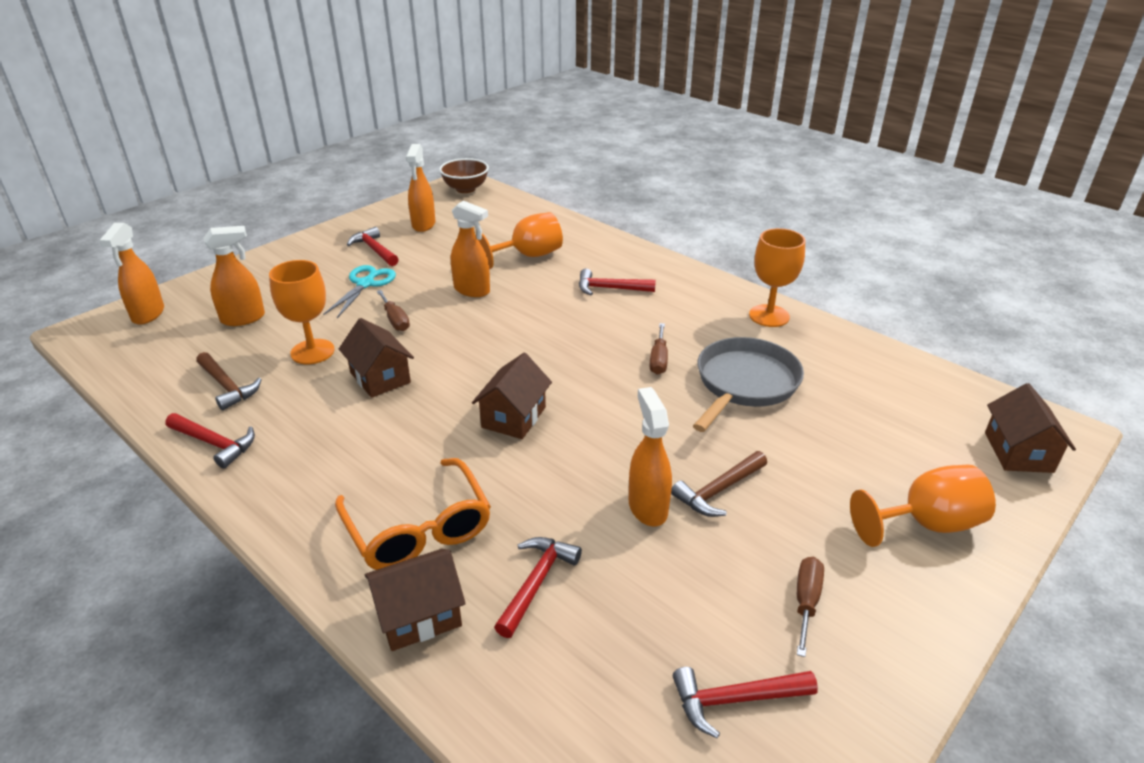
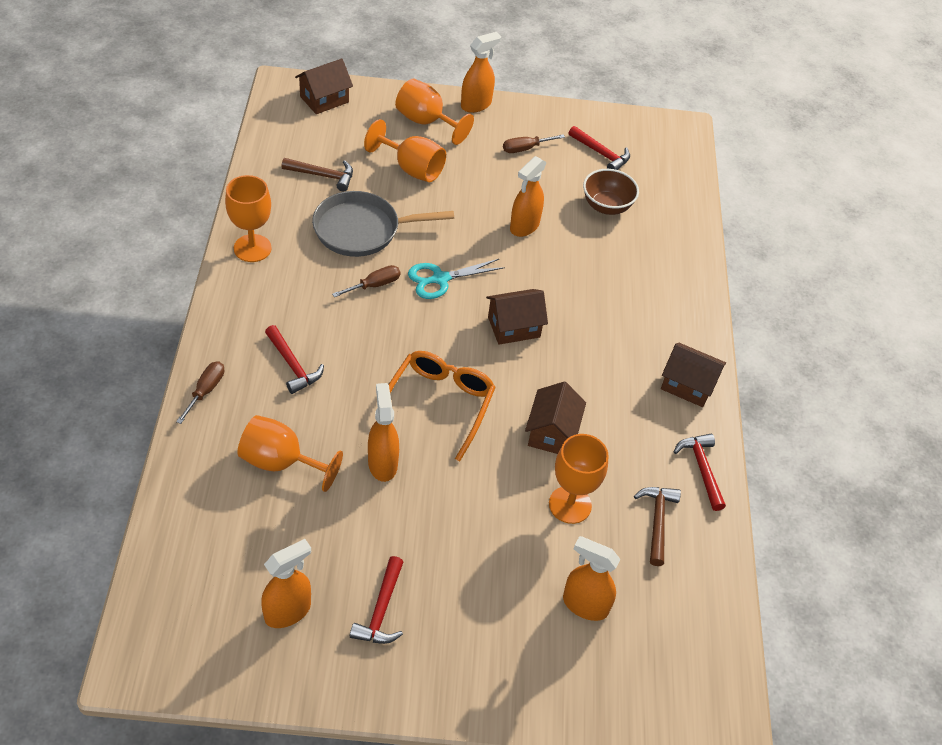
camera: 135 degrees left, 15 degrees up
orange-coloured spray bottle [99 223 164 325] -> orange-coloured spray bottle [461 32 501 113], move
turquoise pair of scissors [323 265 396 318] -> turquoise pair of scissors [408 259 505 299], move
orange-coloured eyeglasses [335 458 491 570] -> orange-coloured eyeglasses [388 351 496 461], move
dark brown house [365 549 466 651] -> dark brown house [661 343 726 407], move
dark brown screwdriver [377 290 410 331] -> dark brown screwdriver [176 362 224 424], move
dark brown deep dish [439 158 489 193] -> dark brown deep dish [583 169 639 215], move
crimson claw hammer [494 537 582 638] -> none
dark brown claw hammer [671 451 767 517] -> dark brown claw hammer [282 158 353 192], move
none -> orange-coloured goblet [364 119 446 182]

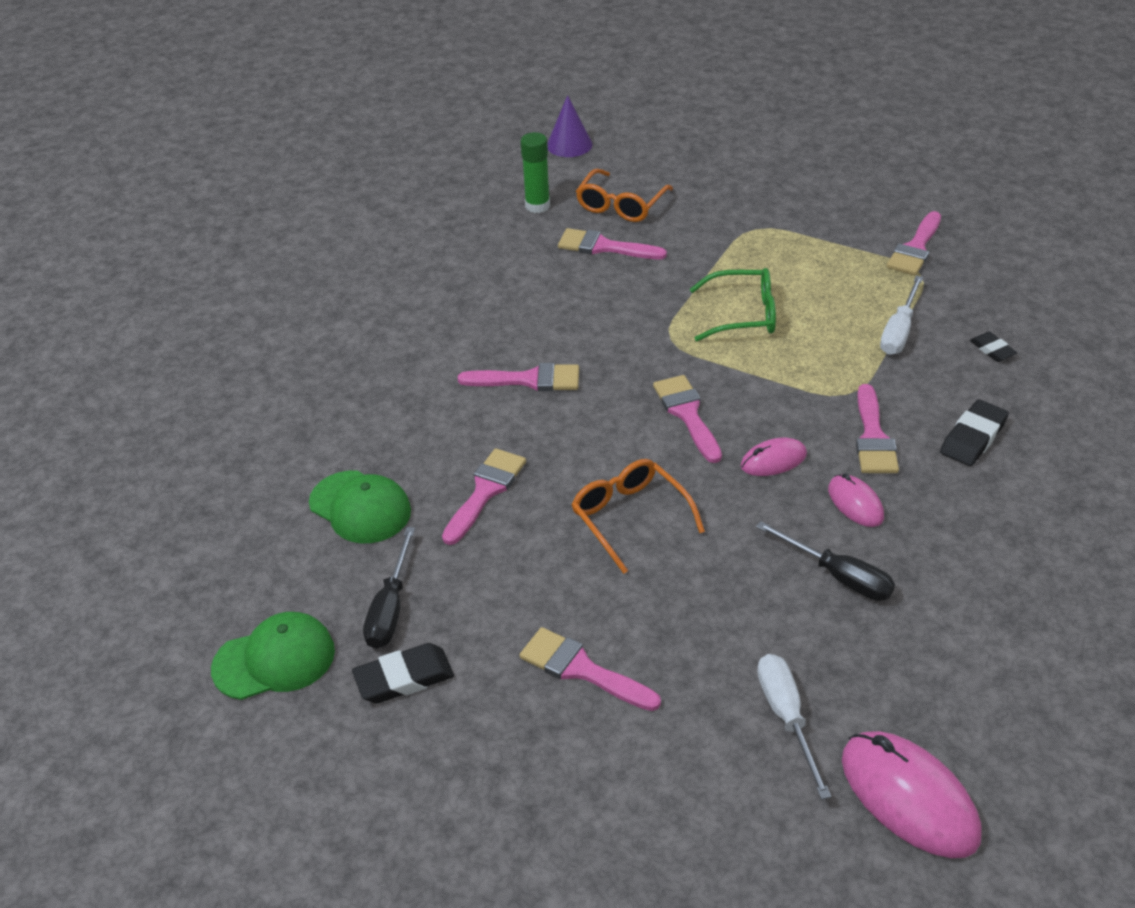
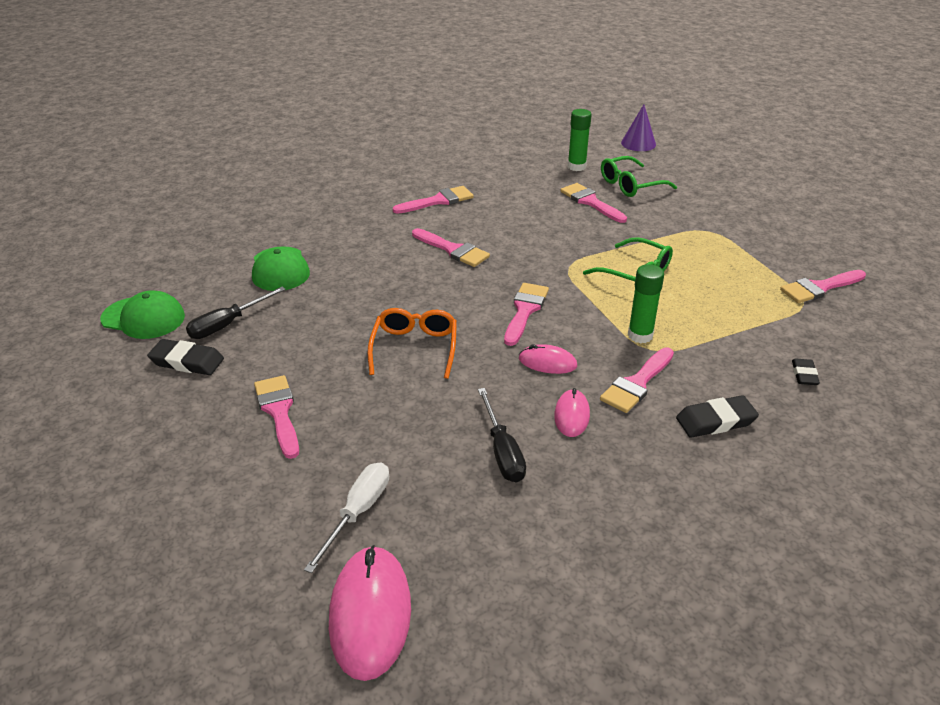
camera: 35 degrees right, 5 degrees down
pink paint brush [442 448 526 545] -> pink paint brush [393 186 474 214], move
orange-coloured eyeglasses [576 169 673 222] -> emerald eyeglasses [601 156 677 197]
snow-white screwdriver [880 276 923 355] -> none
none -> emerald glue stick [628 264 664 343]

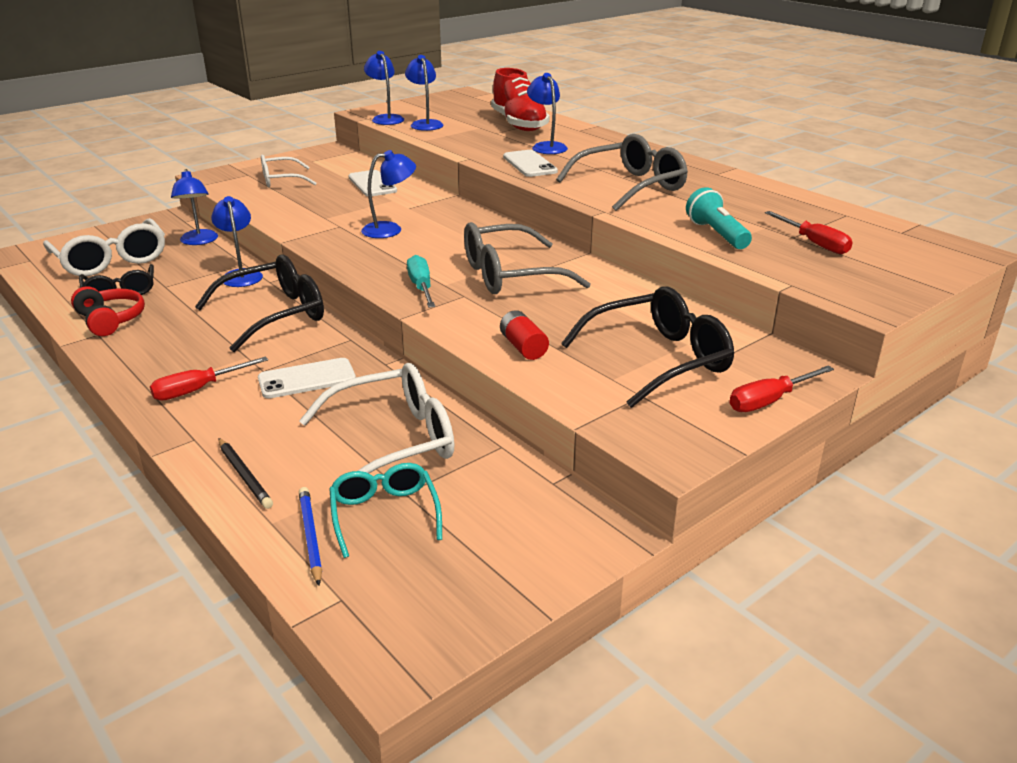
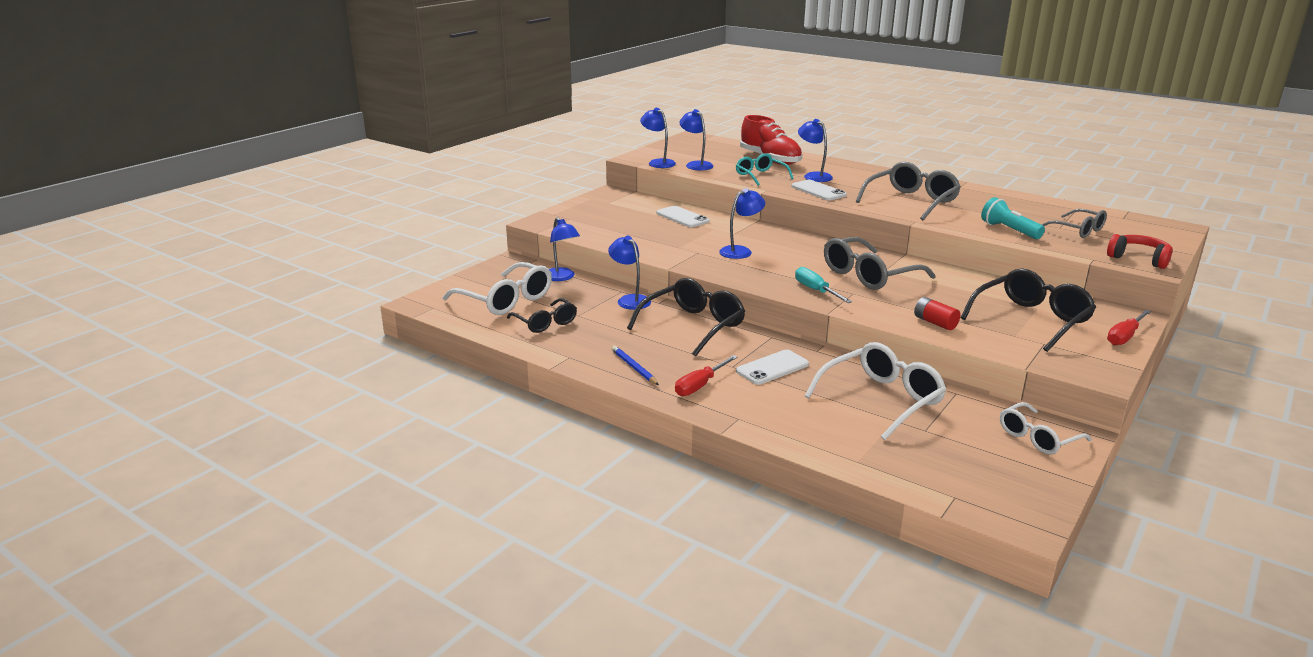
camera: 15 degrees left, 5 degrees down
crimson headset [71 286 145 336] -> crimson headset [1107 234 1173 269], move
black lead pencil [218 438 273 509] -> none
snow-white eyeglasses [261 155 316 187] -> snow-white eyeglasses [1000 402 1092 454], move
blue lead pencil [299 487 322 586] -> blue lead pencil [611 345 659 385], move
turquoise eyeglasses [329 463 442 558] -> turquoise eyeglasses [736 154 794 186], move
crimson screwdriver [765 211 853 254] -> gray eyeglasses [1042 209 1107 238]

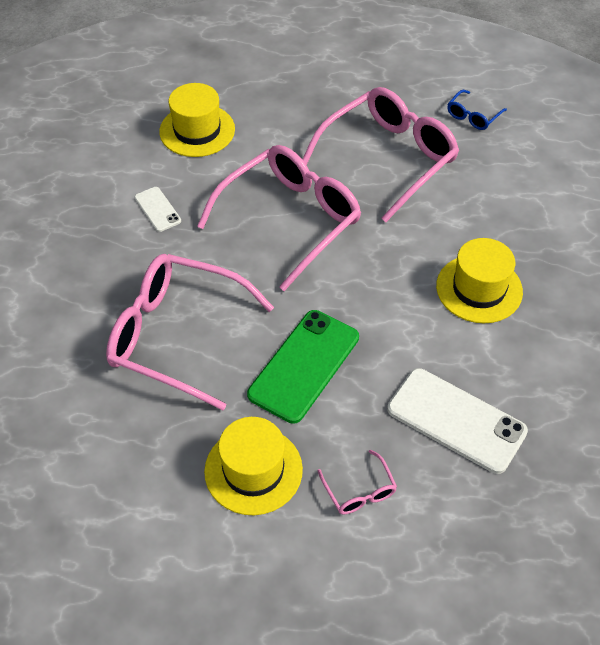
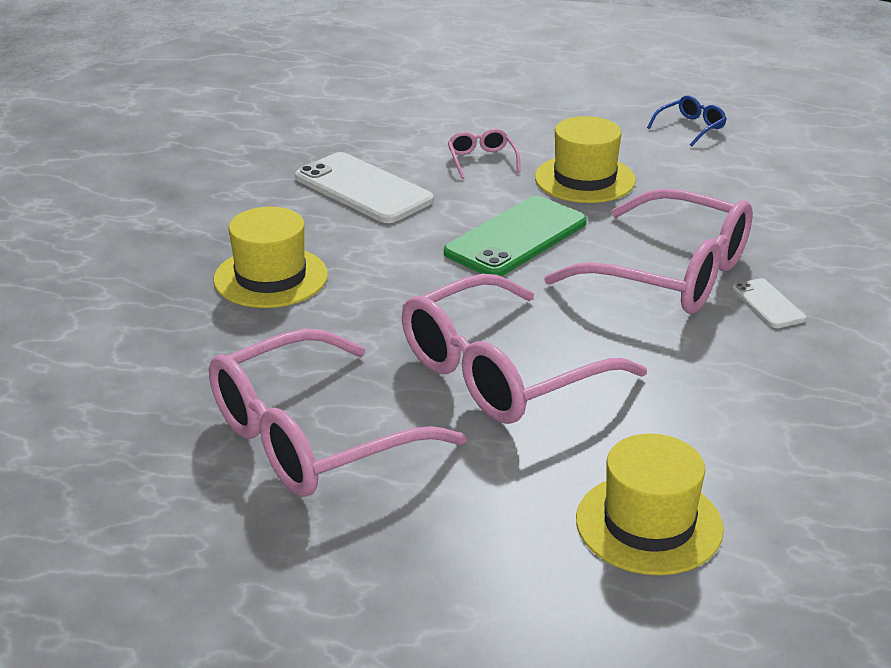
camera: 170 degrees left, 20 degrees down
snow-white smartphone [135 187 181 232] -> snow-white smartphone [732 278 806 328], move
blue eyeglasses [447 90 507 130] -> blue eyeglasses [647 95 727 146], move

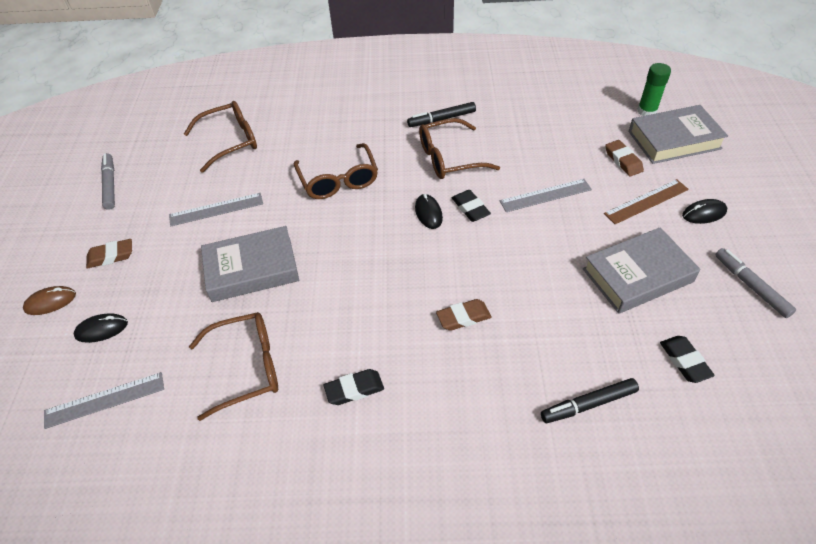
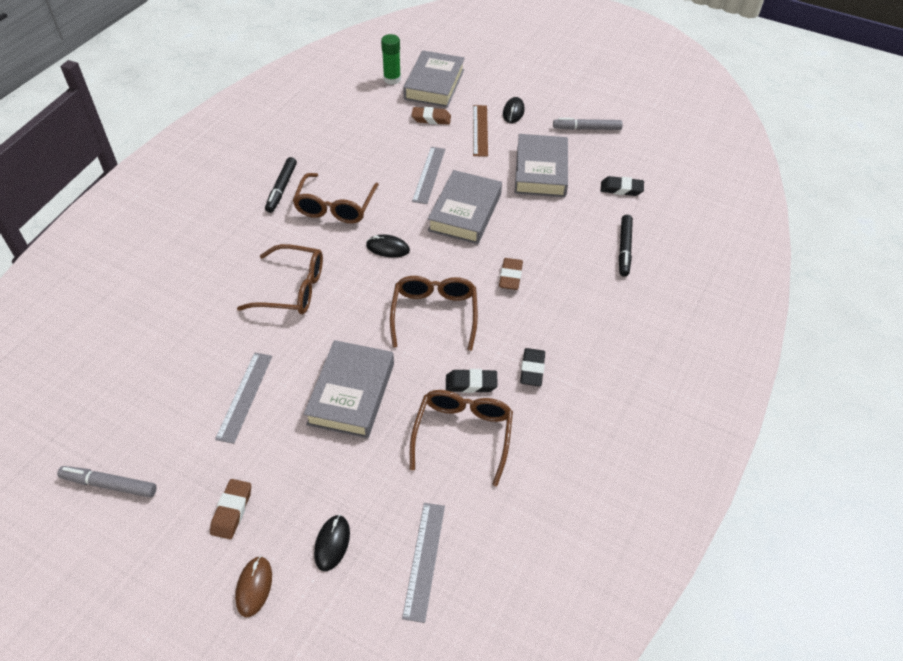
camera: 65 degrees left, 0 degrees up
dark brown eyeglasses [184 101 257 173] -> dark brown eyeglasses [390 276 478 351], move
black eraser [452 190 491 222] -> black eraser [446 369 498 393], move
none -> gray hardback [428 170 502 244]

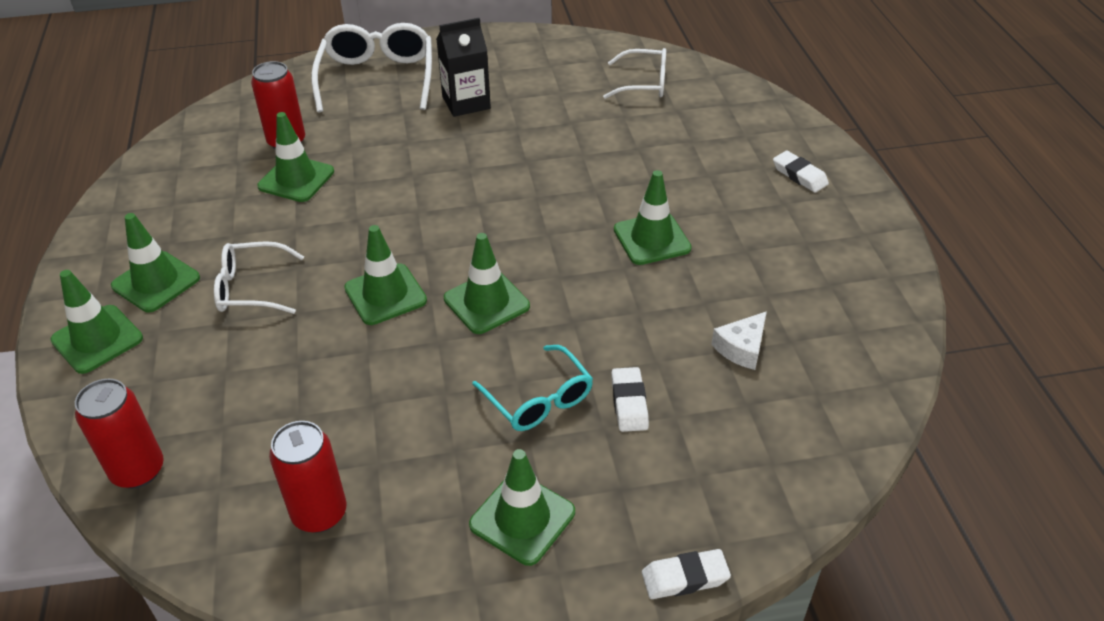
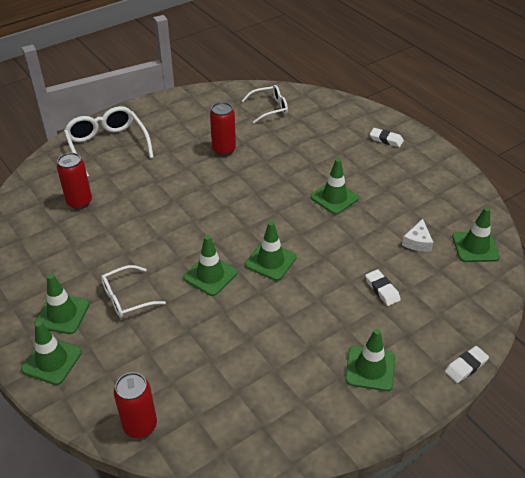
camera: 25 degrees left, 0 degrees up
emerald safety cone [257 112 334 202] -> emerald safety cone [452 207 500 262], move
crimson tin [269 421 347 533] -> crimson tin [210 102 236 156], move
black carton [436 18 491 117] -> none
turquoise eyeglasses [472 345 593 431] -> none

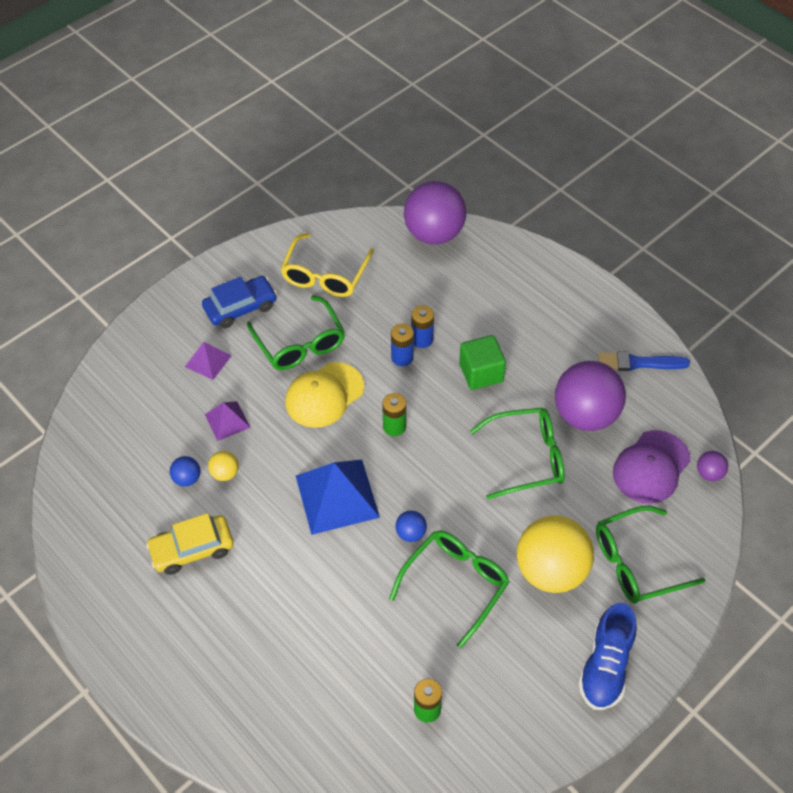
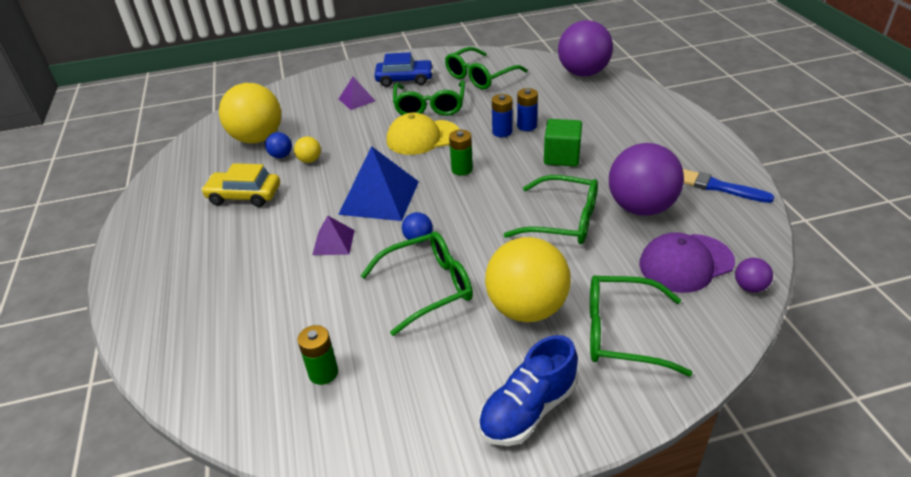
camera: 30 degrees right, 15 degrees down
royal purple solid pyramid [205 401 251 441] -> royal purple solid pyramid [312 216 355 255], move
yellow eyeglasses [281 233 374 297] -> emerald eyeglasses [445 47 528 90]
none -> yellow sphere [219 83 281 144]

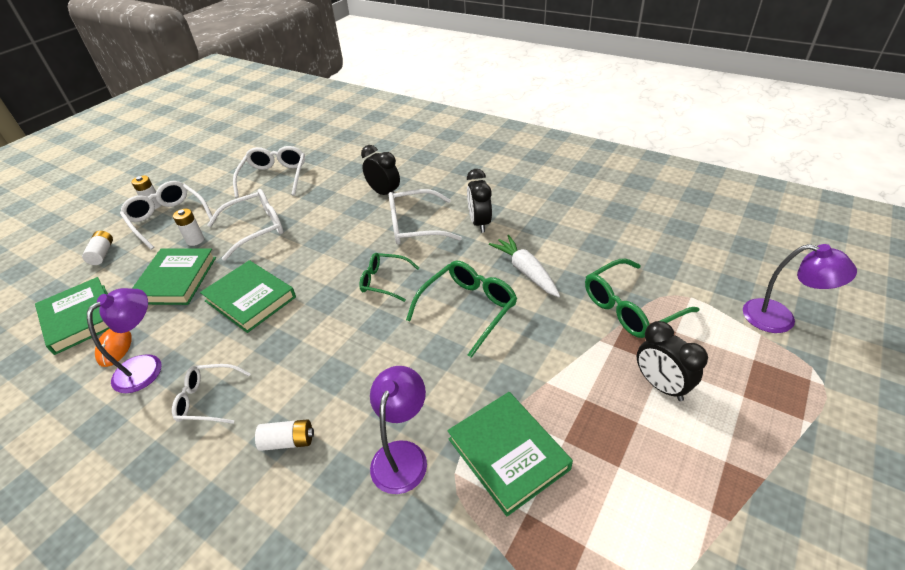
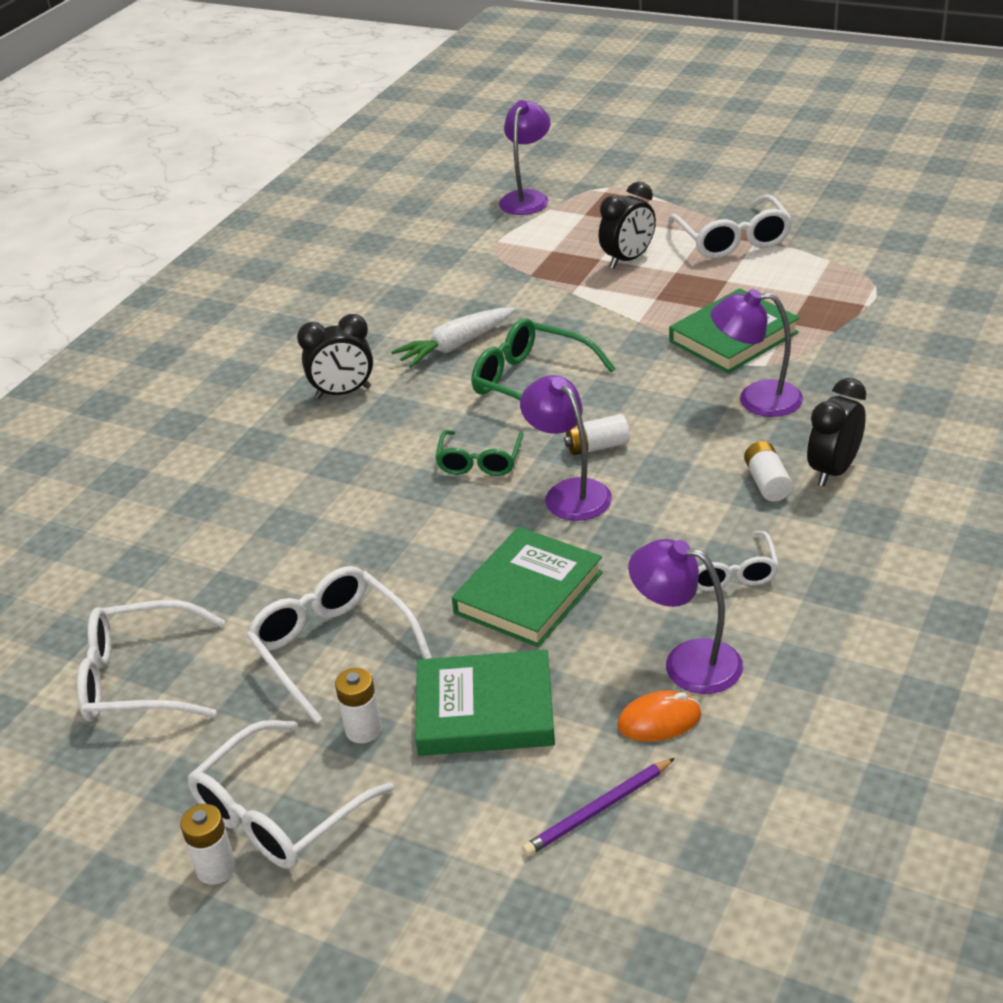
camera: 95 degrees left, 5 degrees down
emerald hardback [35 277 110 355] -> royal purple lead pencil [522 758 675 856]
snow-white battery [82 231 113 265] -> snow-white battery [564 414 630 455], move
black alarm clock [361 145 400 198] -> black alarm clock [807 378 866 486], move
snow-white eyeglasses [389 189 462 245] -> snow-white eyeglasses [668 195 793 259], move
emerald eyeglasses [585 259 699 338] -> none
none -> royal purple reading lamp [520 375 612 521]

